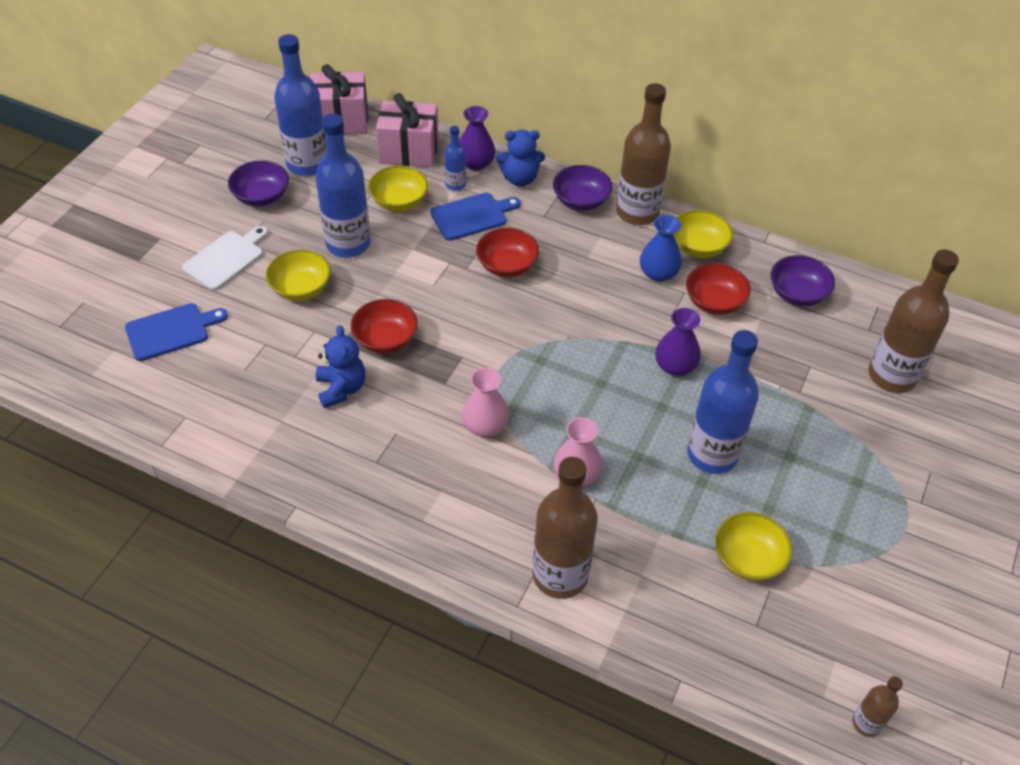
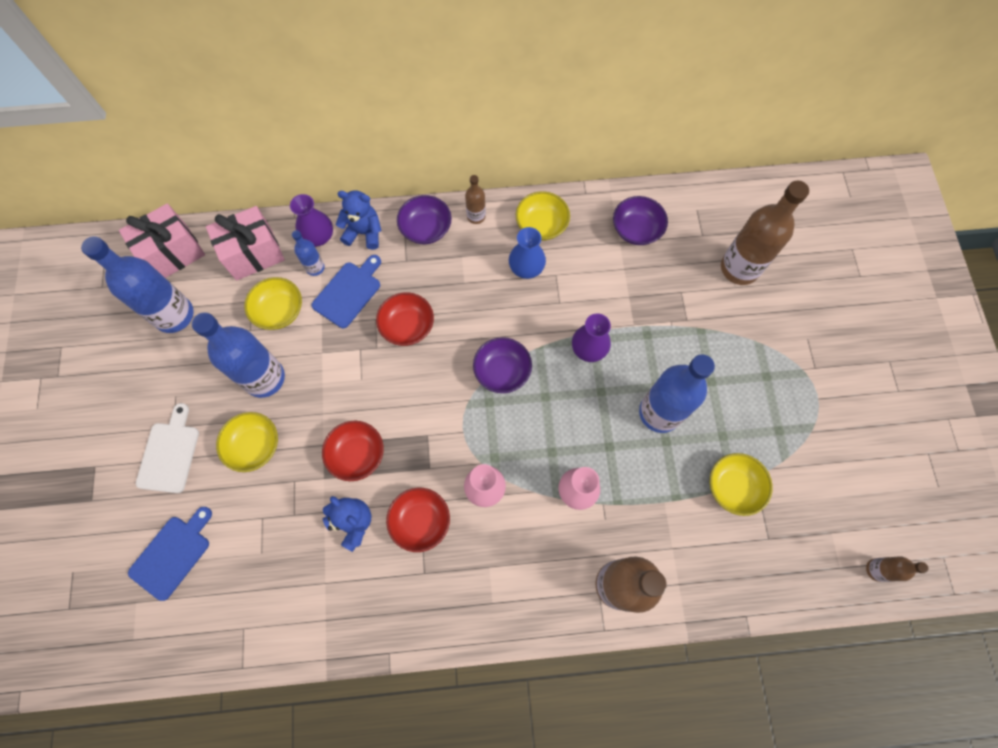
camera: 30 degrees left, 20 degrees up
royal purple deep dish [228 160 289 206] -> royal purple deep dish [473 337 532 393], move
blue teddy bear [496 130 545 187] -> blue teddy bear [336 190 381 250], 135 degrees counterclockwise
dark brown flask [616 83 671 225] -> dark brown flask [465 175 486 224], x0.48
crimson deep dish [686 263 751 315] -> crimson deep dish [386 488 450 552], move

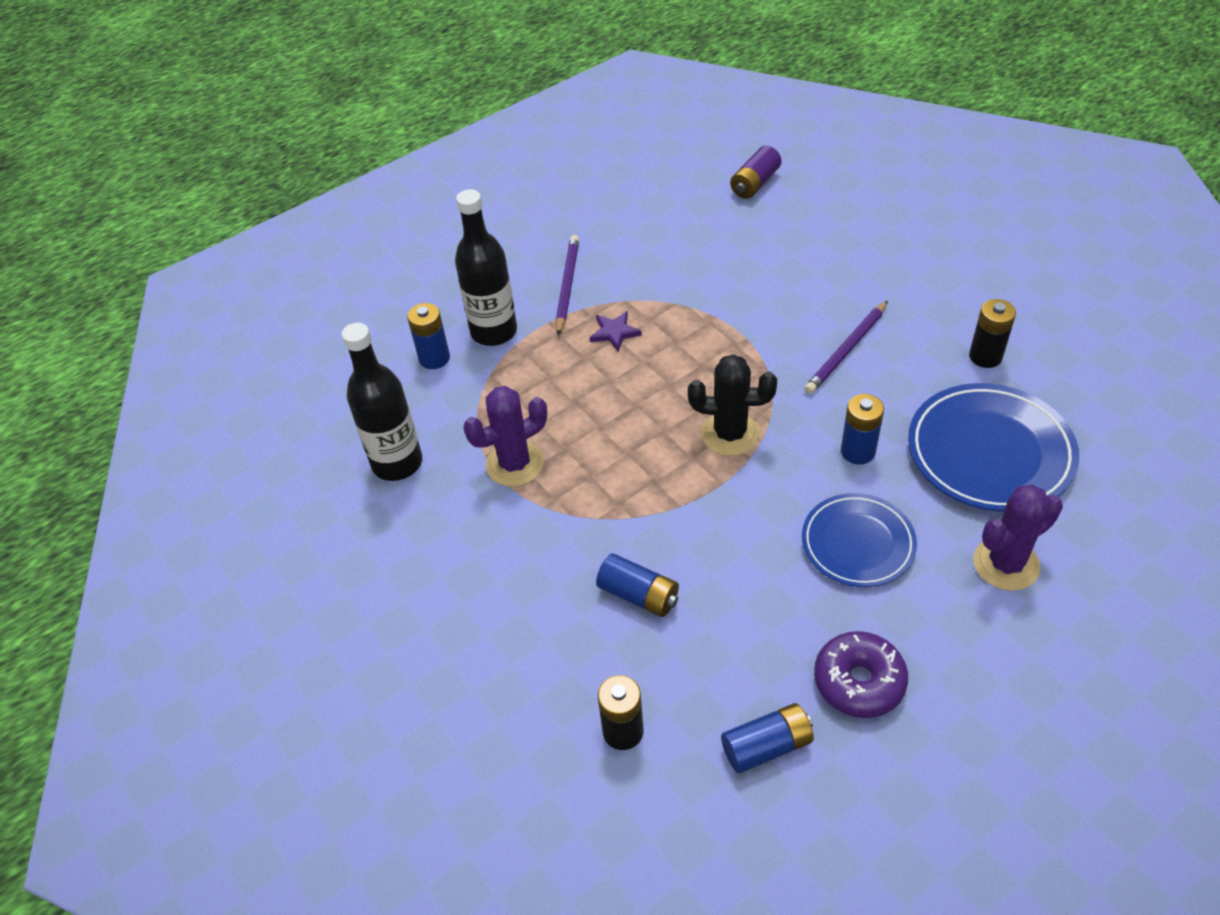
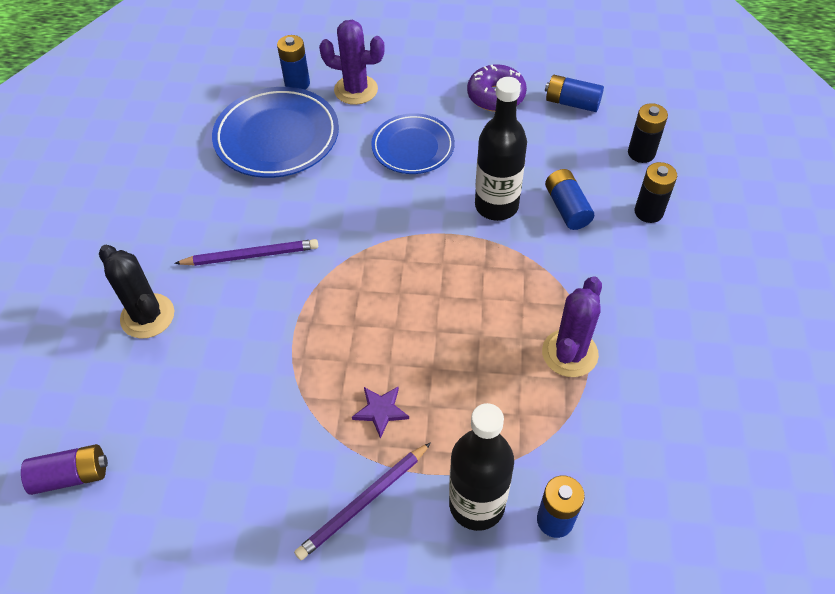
camera: 140 degrees left, 5 degrees up
black flask [342 323 422 481] -> black flask [475 77 527 221], move
royal purple cactus [463 386 547 486] -> royal purple cactus [542 276 602 377], 75 degrees counterclockwise
black cactus [688 354 777 456] -> black cactus [99 245 174 339], move
blue battery [841 394 884 465] -> blue battery [277 35 310 90], move
black battery [969 299 1016 368] -> black battery [635 162 677 223], move

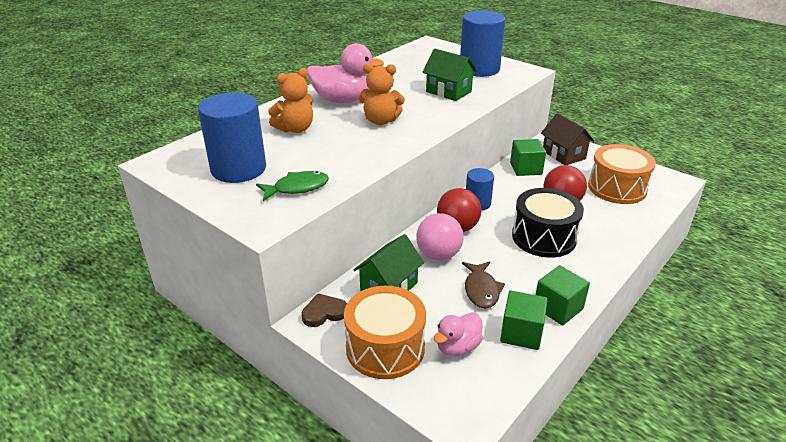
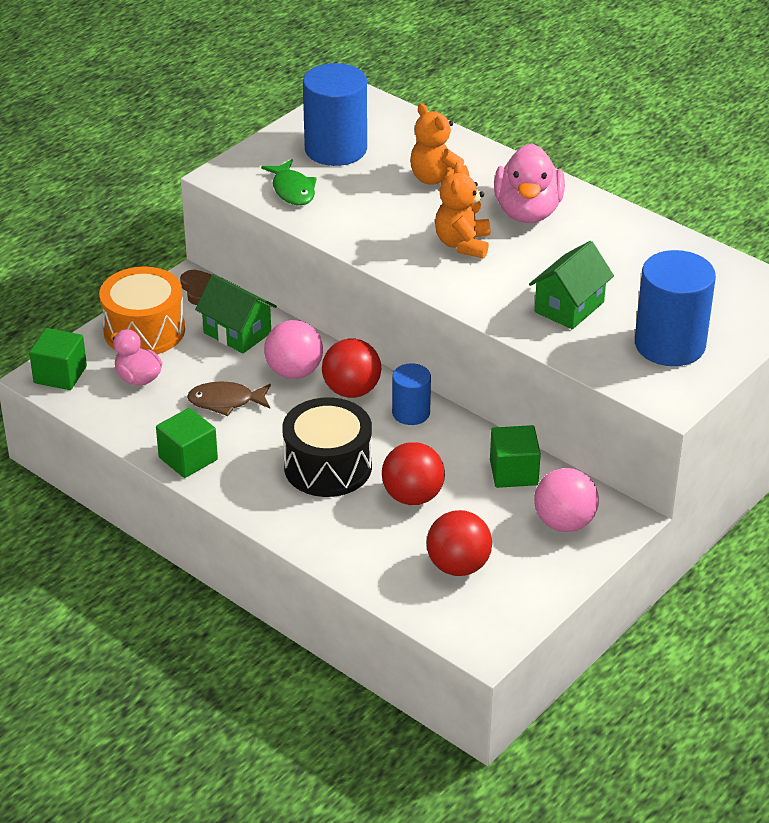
camera: 90 degrees right, 5 degrees up
emerald cube [500 290 548 350] -> emerald cube [29 328 87 390], move
dark brown house [541 113 594 165] -> pink sphere [534 468 599 532]
orange-coloured drum [588 144 656 204] -> crimson sphere [427 510 492 576]

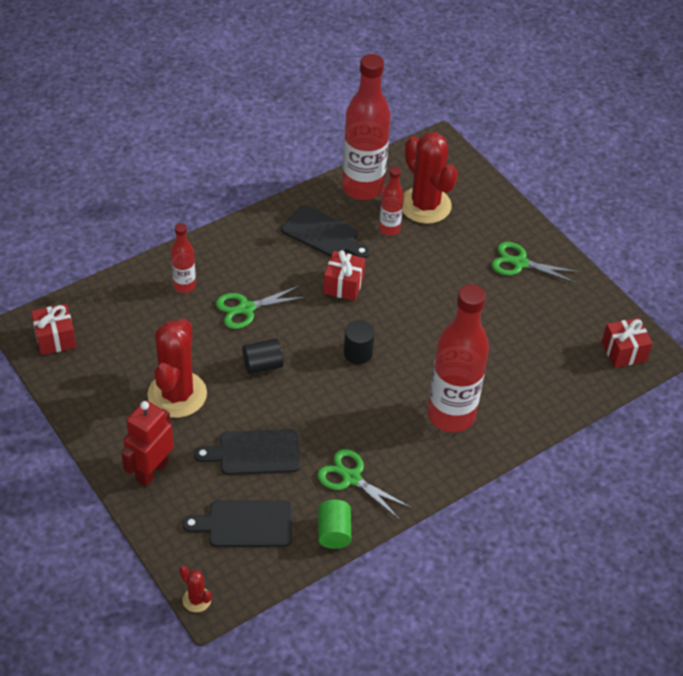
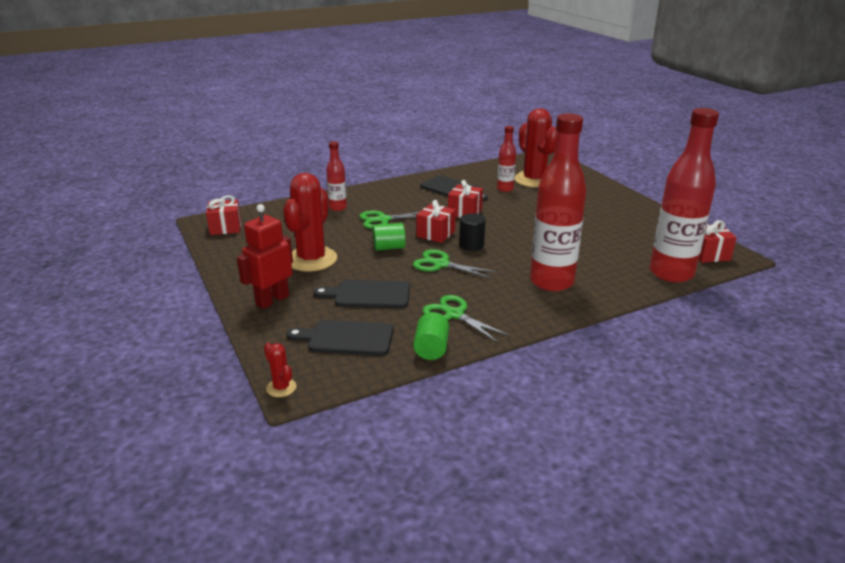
camera: 10 degrees right, 20 degrees down
black cylinder shape [242 338 284 374] -> emerald cylinder shape [372 223 406 251]
crimson flask [342 54 391 200] -> crimson flask [650 108 719 283], move
emerald pair of scissors [492 242 580 283] -> emerald pair of scissors [413 249 498 279], move
none -> crimson gift [416 200 456 243]

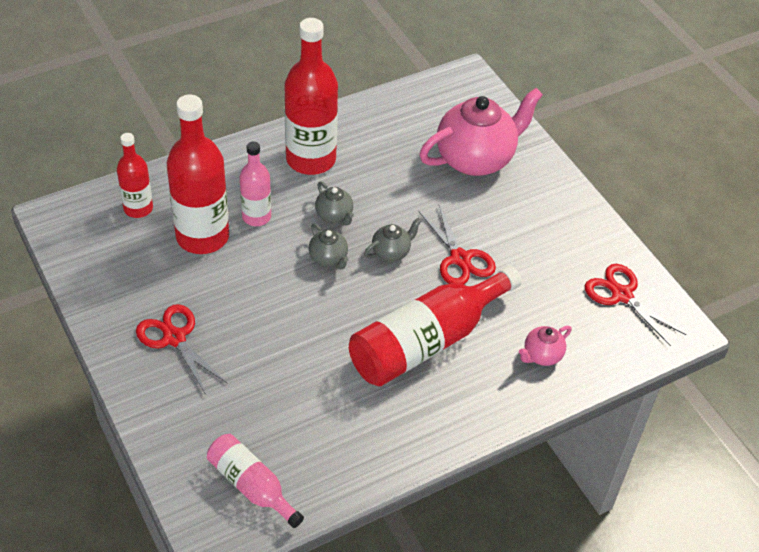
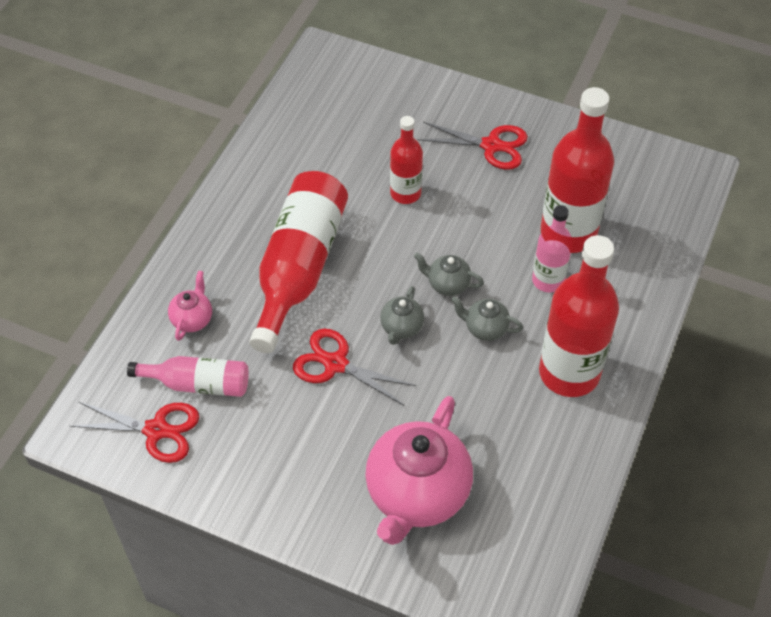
camera: 145 degrees right, 5 degrees up
crimson flask [117 133 153 218] -> crimson flask [390 116 423 204], move
pink flask [207 434 304 528] -> pink flask [127 356 249 397], move

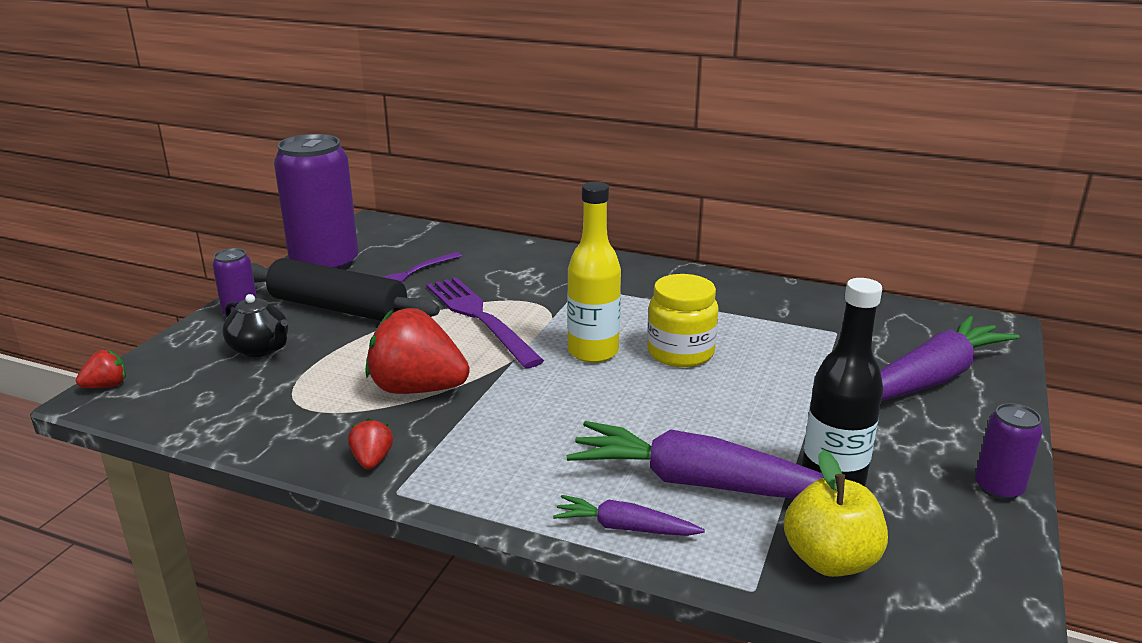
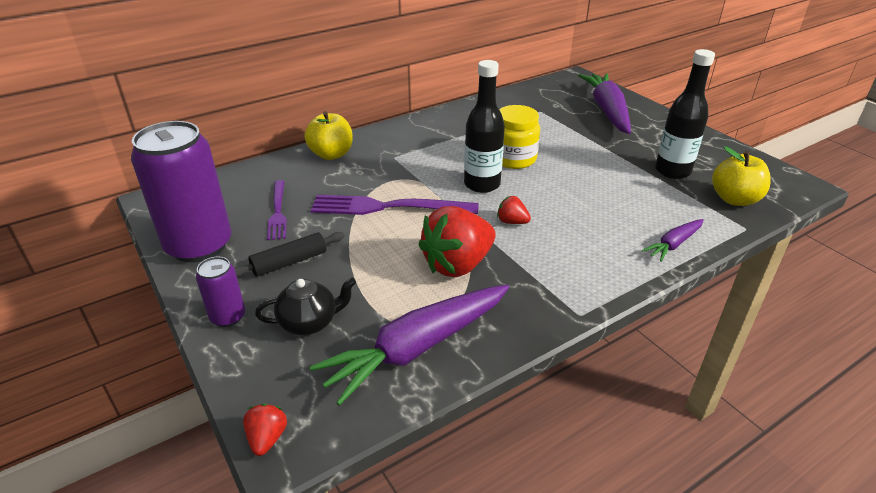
camera: 55 degrees left, 10 degrees up
black rolling pin [251 258 440 321] -> black rolling pin [234 232 345 277], x0.57
crimson toy strawberry [348 418 393 470] -> crimson toy strawberry [497 196 531 224], move
royal purple carrot [566 421 823 498] -> royal purple carrot [310 285 509 406], move
yellow flask [567 182 621 363] -> black flask [464 60 505 193]
royal purple tin [975 403 1043 500] -> none
none -> yellow toy apple [304 111 353 160]

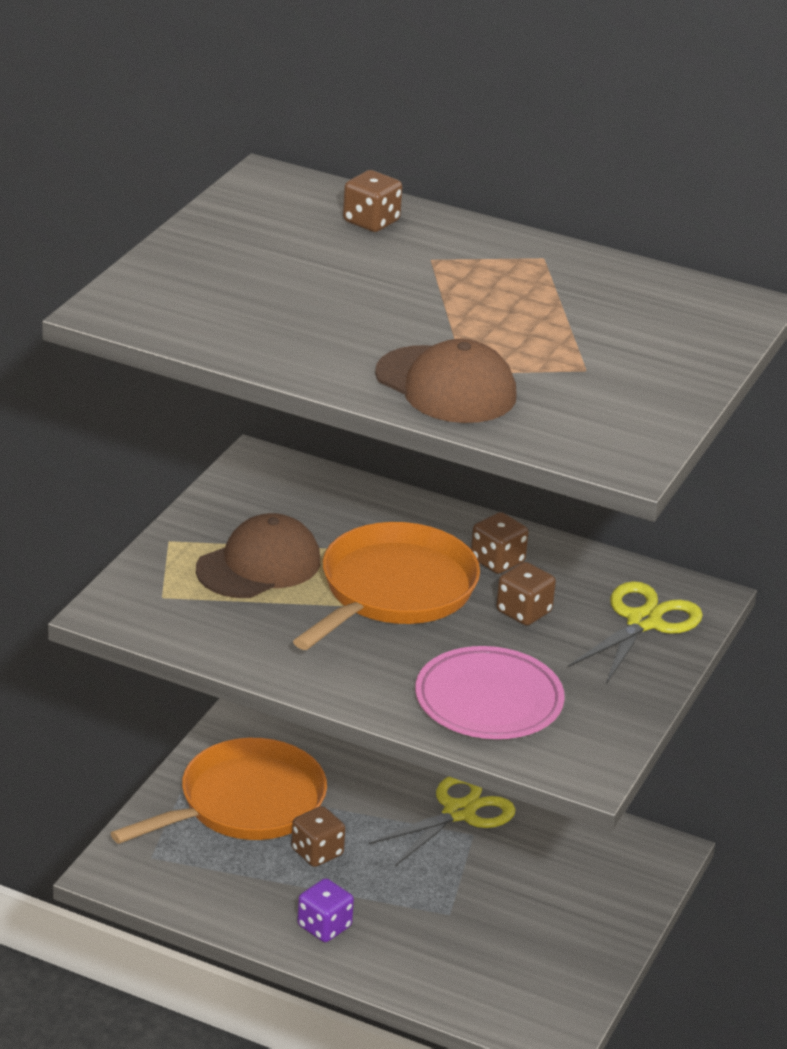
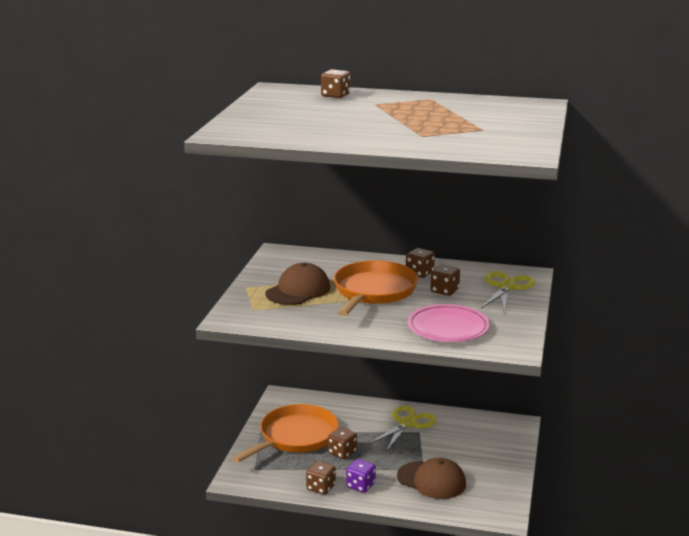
camera: 10 degrees left, 10 degrees down
dark brown peaked cap [375 339 517 423] -> dark brown peaked cap [397 458 466 499], move
none -> dark brown game die [306 461 336 495]

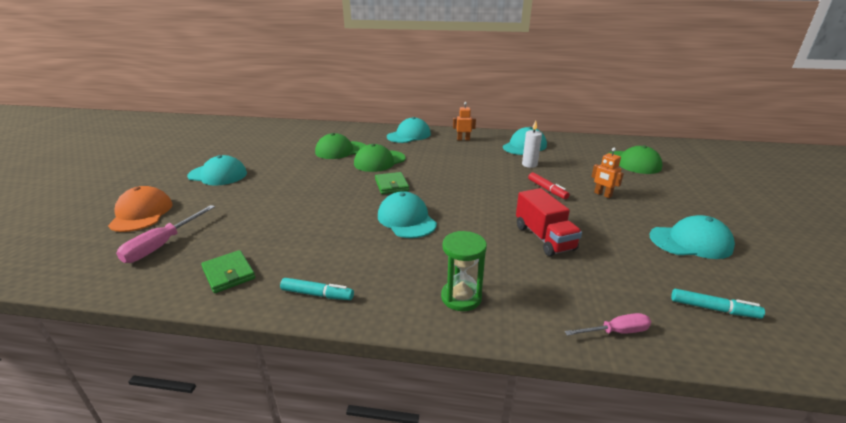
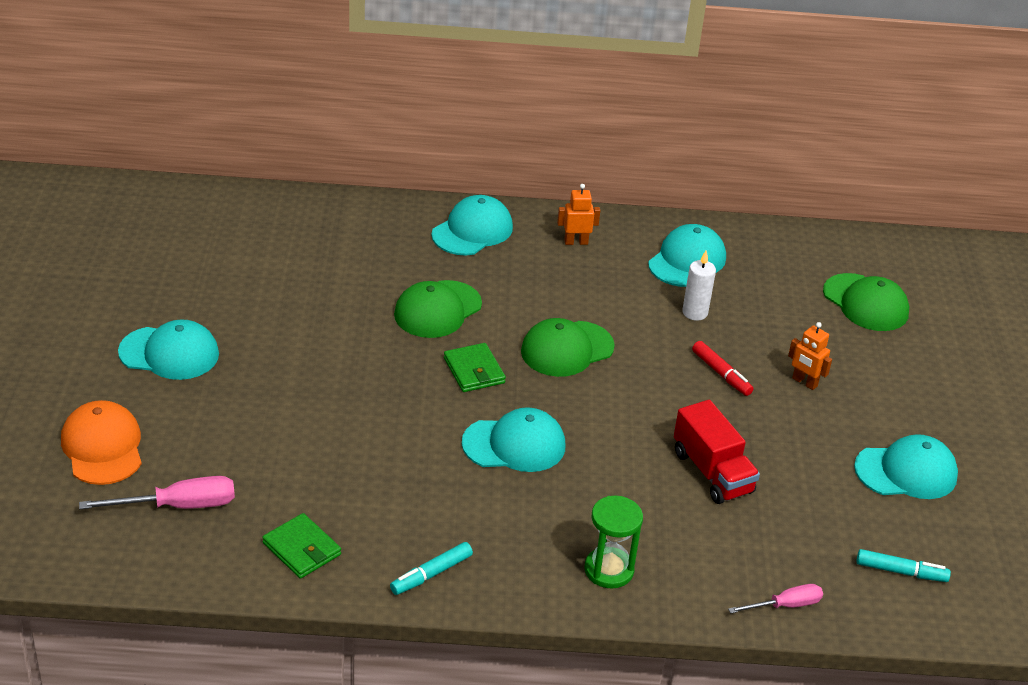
camera: 10 degrees left, 10 degrees up
pink screwdriver [116 205 215 263] -> pink screwdriver [79 476 235 509], 120 degrees counterclockwise
turquoise felt pen [280 278 354 300] -> turquoise felt pen [390 542 473 595], 135 degrees clockwise
emerald peaked cap [315 133 366 159] -> emerald peaked cap [521 318 615 377], move
turquoise peaked cap [378 191 437 238] -> turquoise peaked cap [462 407 565 472], 120 degrees clockwise

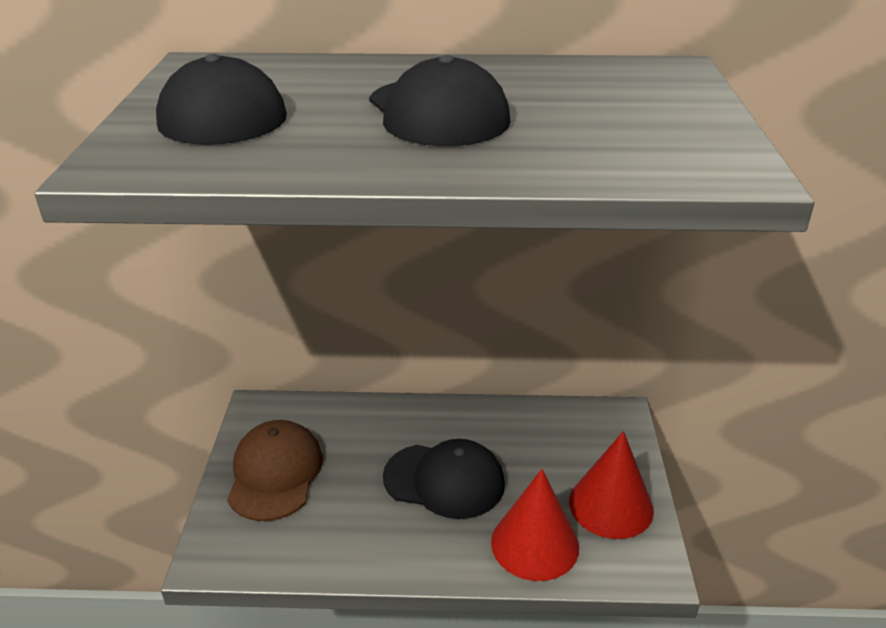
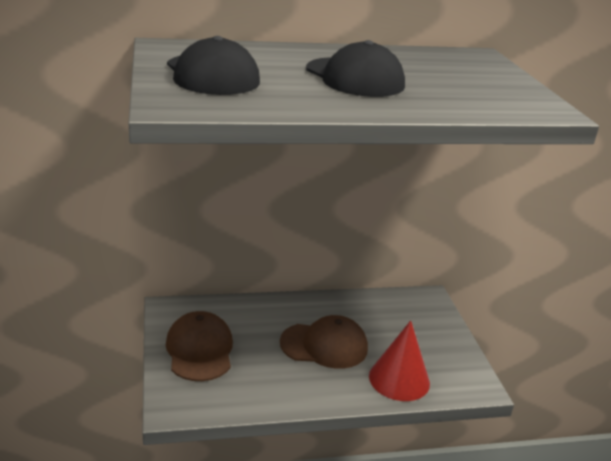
camera: 15 degrees left, 5 degrees down
black peaked cap [383 439 505 519] -> dark brown peaked cap [280 315 368 369]
crimson solid cone [569 431 654 539] -> none

